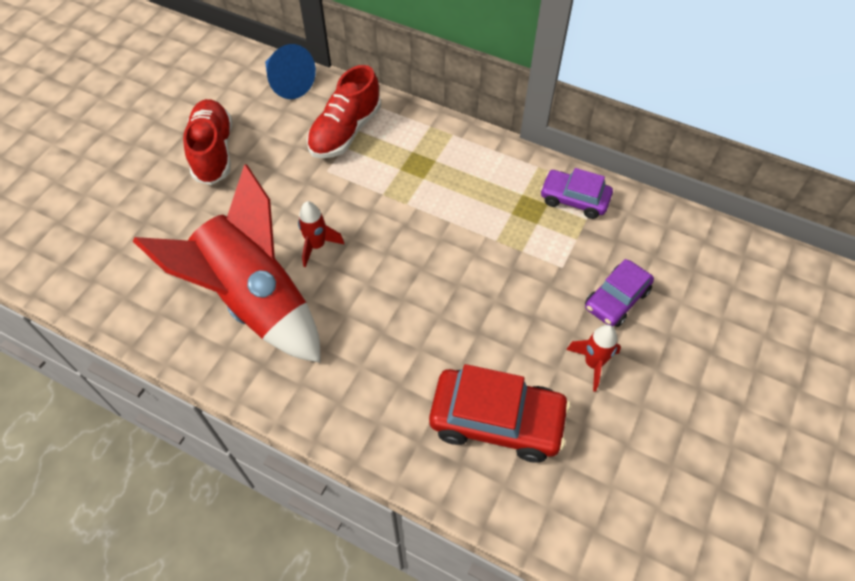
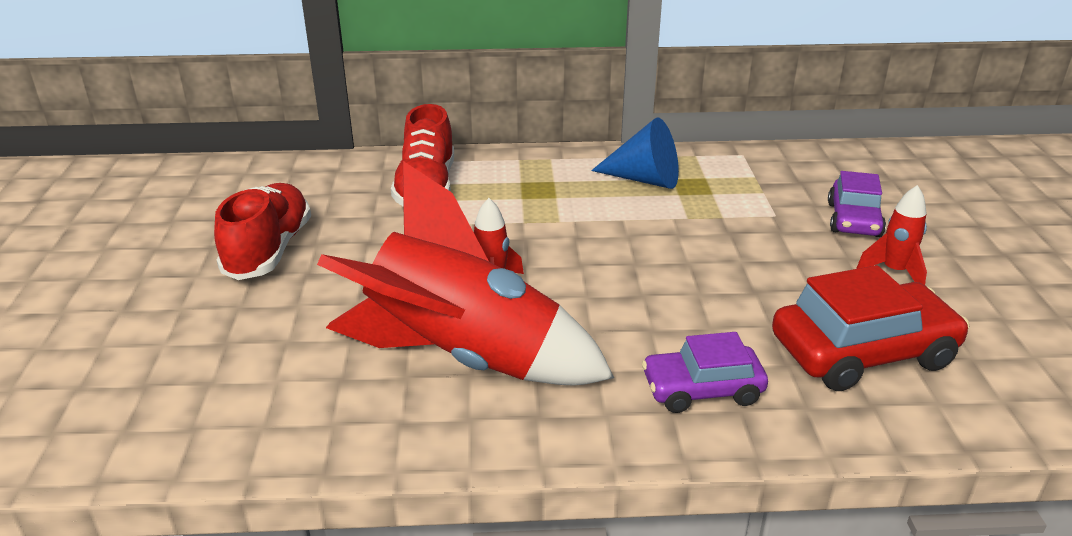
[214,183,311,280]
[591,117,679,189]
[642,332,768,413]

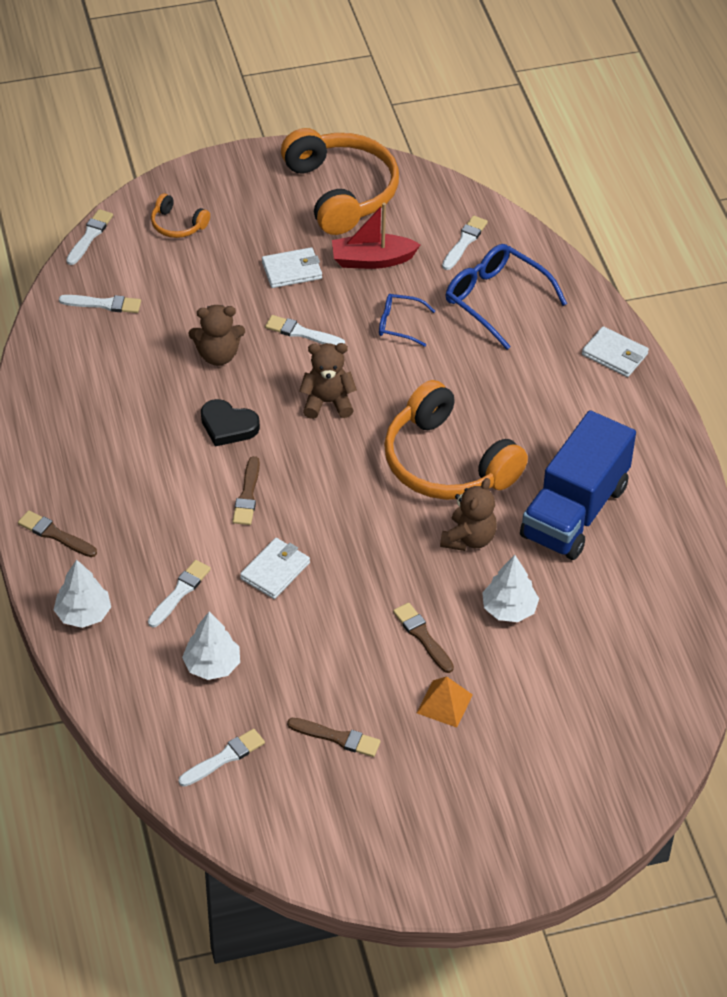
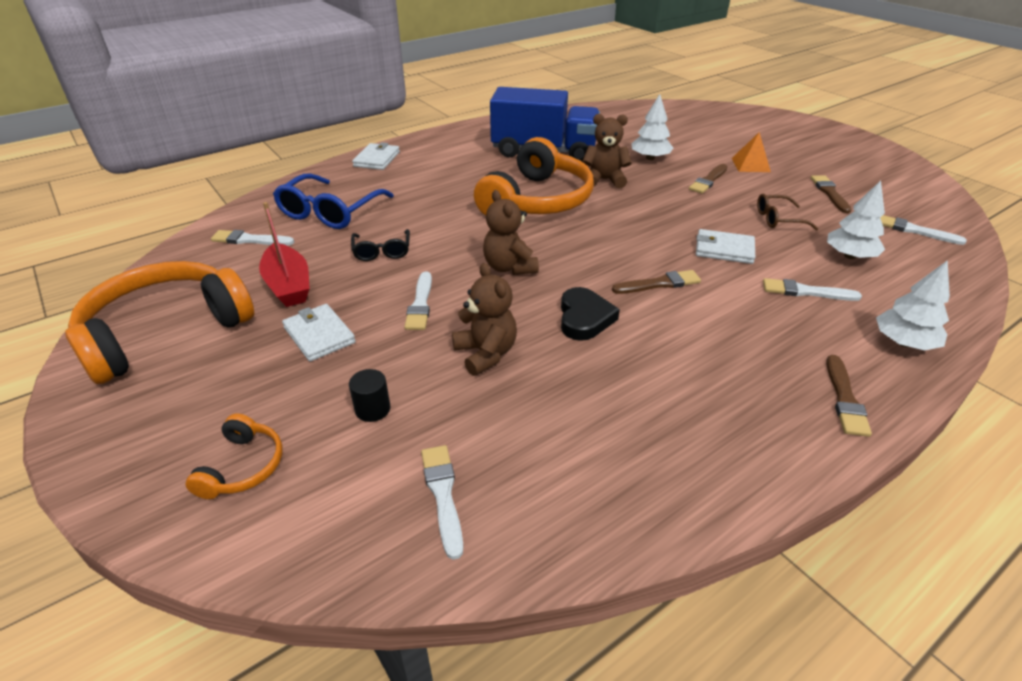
[66,209,113,265] (first image)
[351,229,410,261]
[349,369,390,422]
[757,194,819,230]

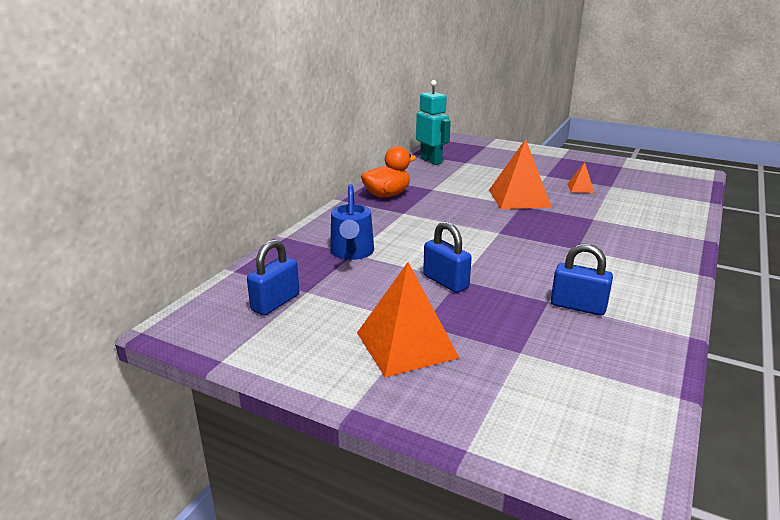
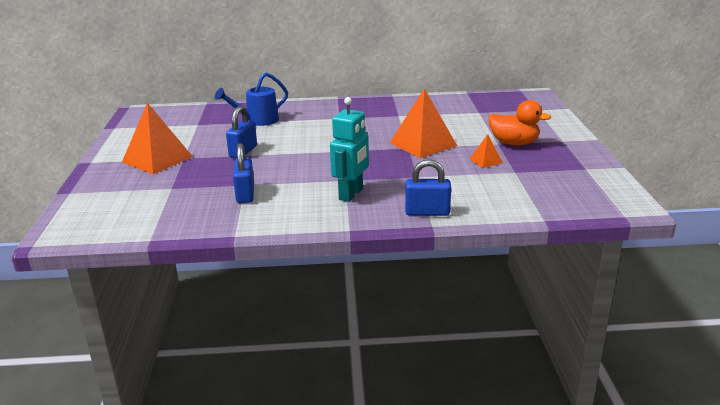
[405,159,451,216]
[488,100,551,145]
[330,97,369,202]

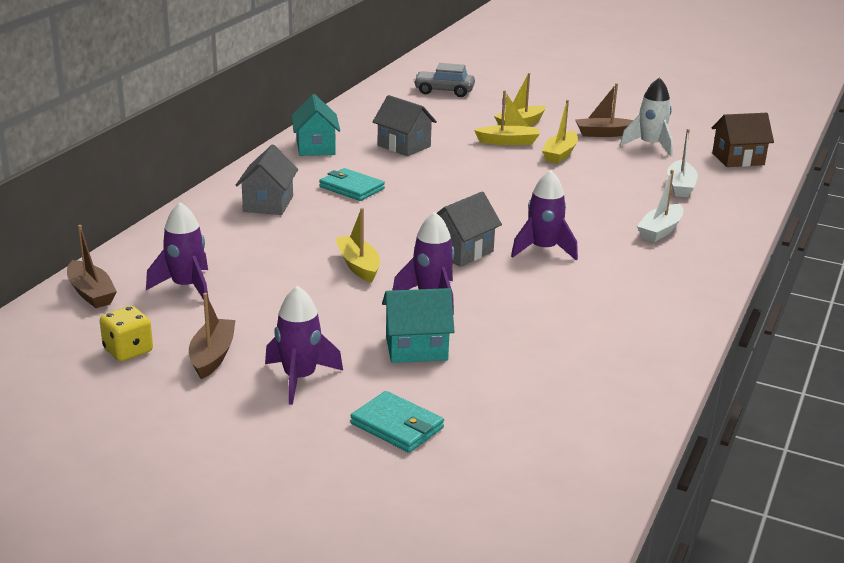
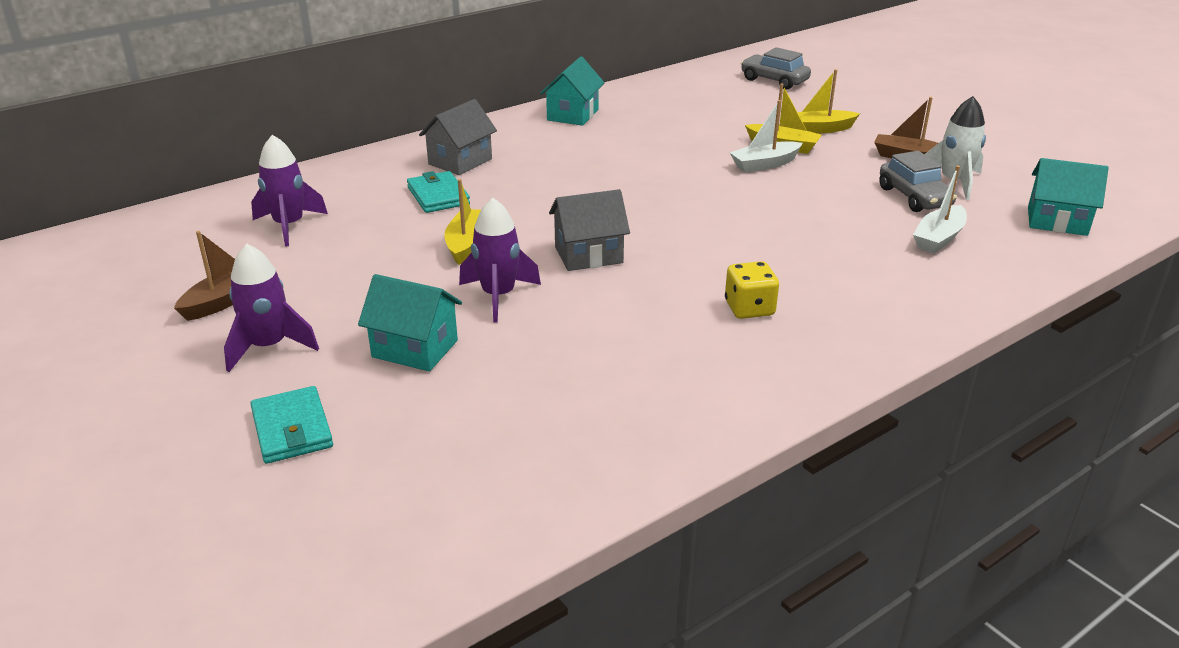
[67,225,117,308] (first image)
[725,261,779,319]
[407,171,470,213]
[373,95,437,156] (first image)
[511,170,578,261] (first image)
[542,100,578,164] (first image)
[729,100,803,172]
[1028,158,1109,236]
[879,151,957,212]

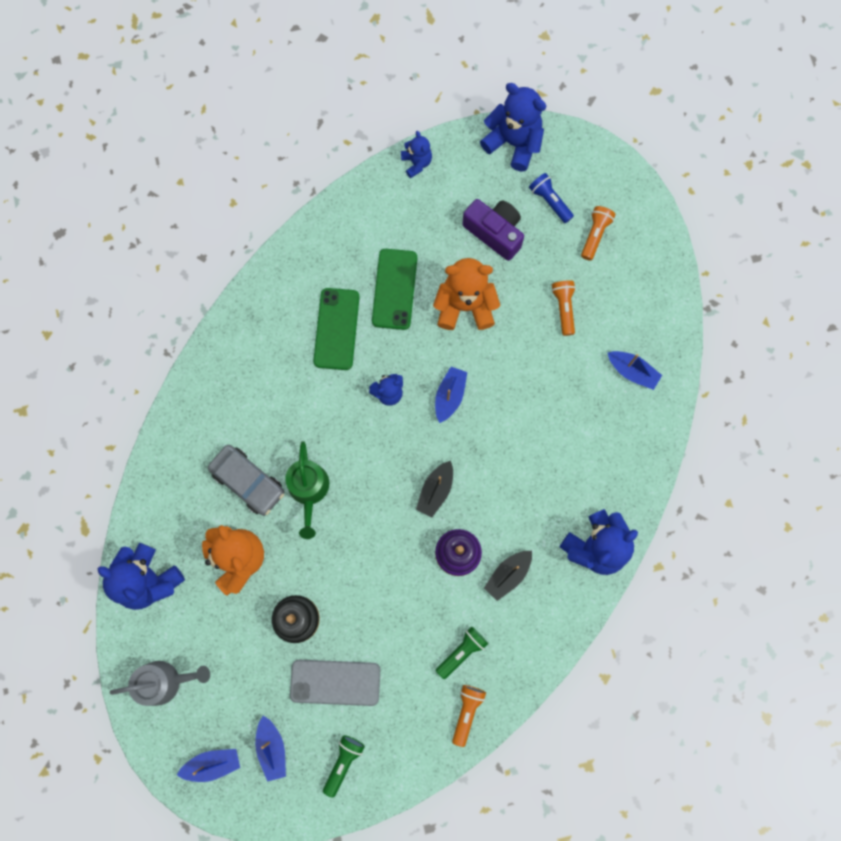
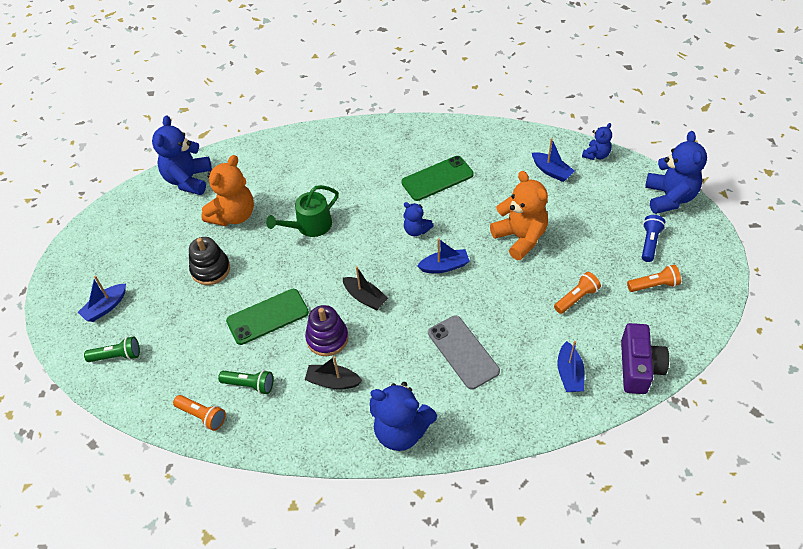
[110,661,210,706] (first image)
[532,138,575,182]
[208,445,284,516] (first image)
[428,315,500,390]
[226,289,309,345]
[343,266,389,310]
[173,395,226,431]
[621,323,669,394]

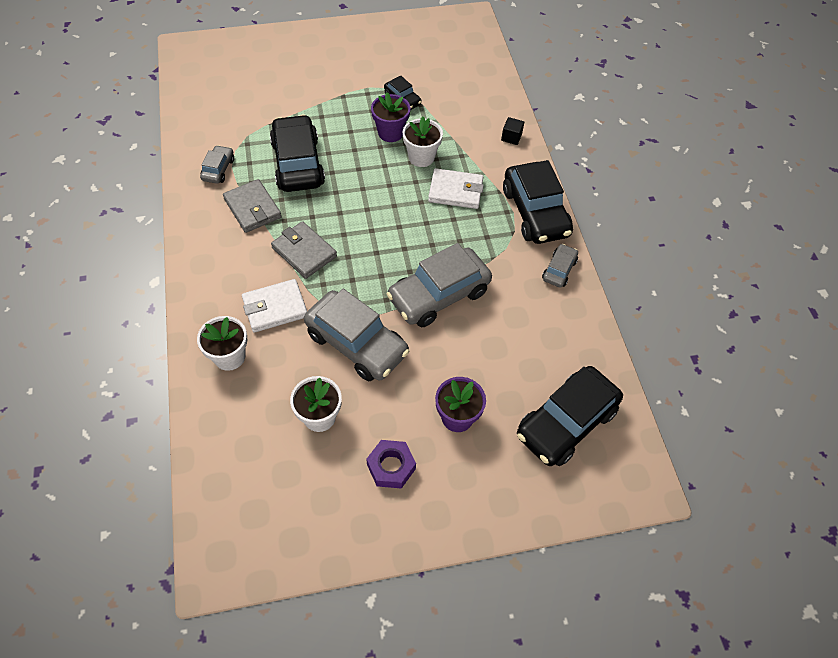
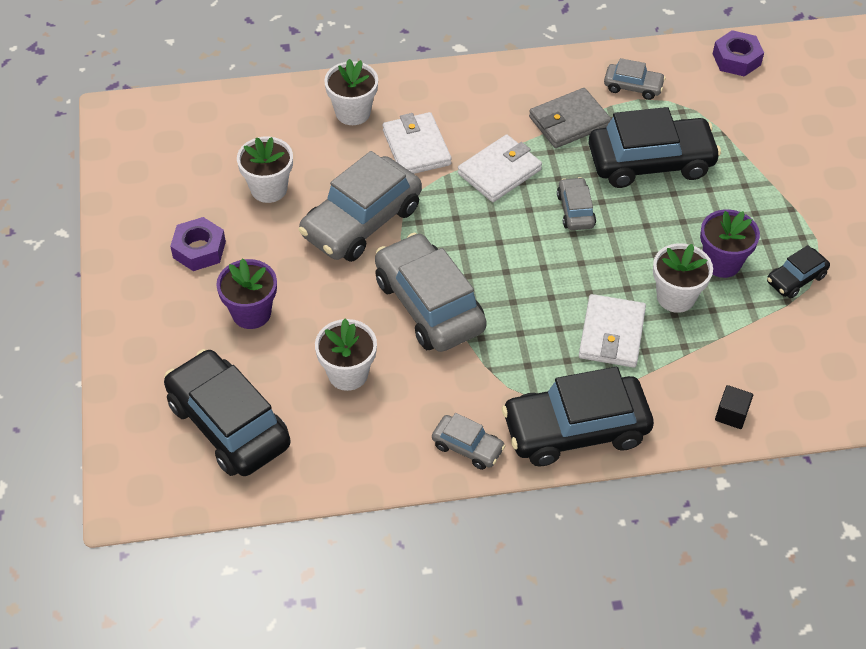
[458,135,542,202]
[315,319,377,391]
[557,177,596,230]
[713,30,764,77]

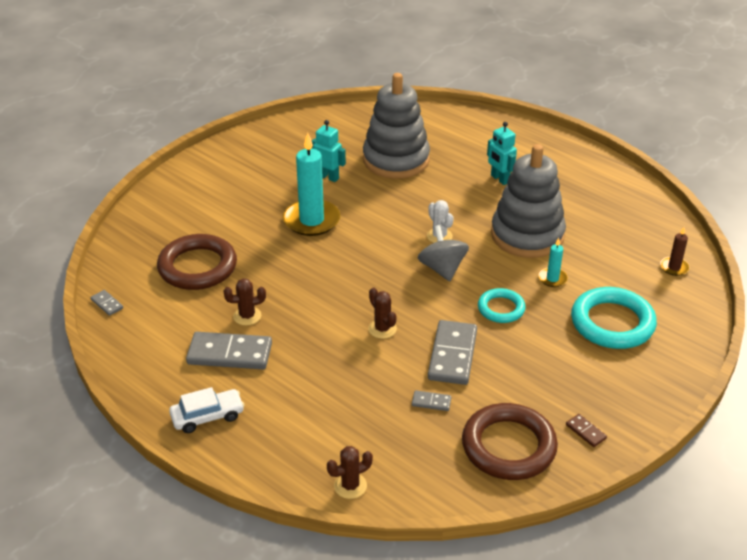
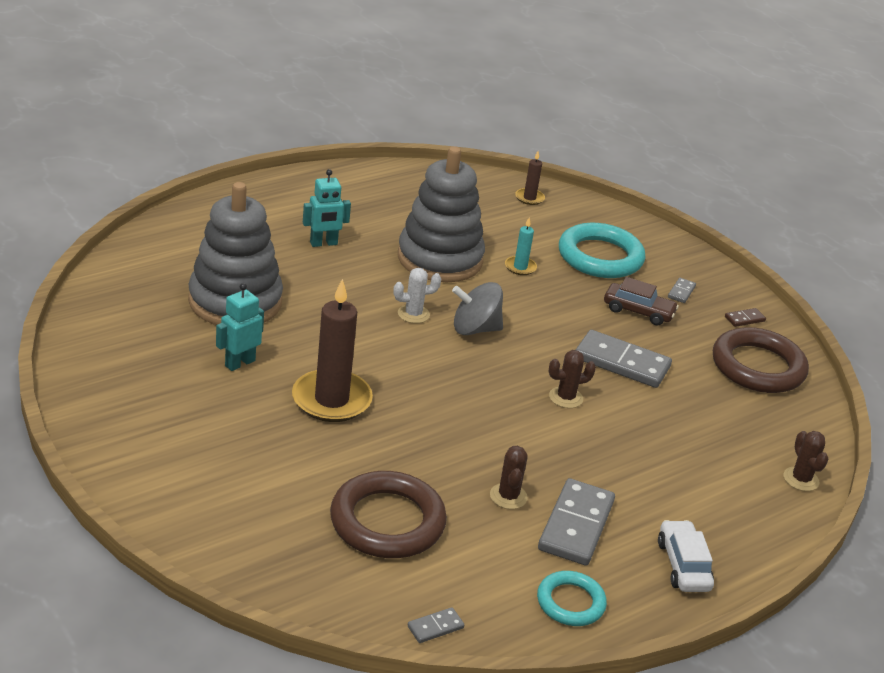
[292,278,373,422]
[668,278,696,303]
[537,571,607,626]
[604,277,679,326]

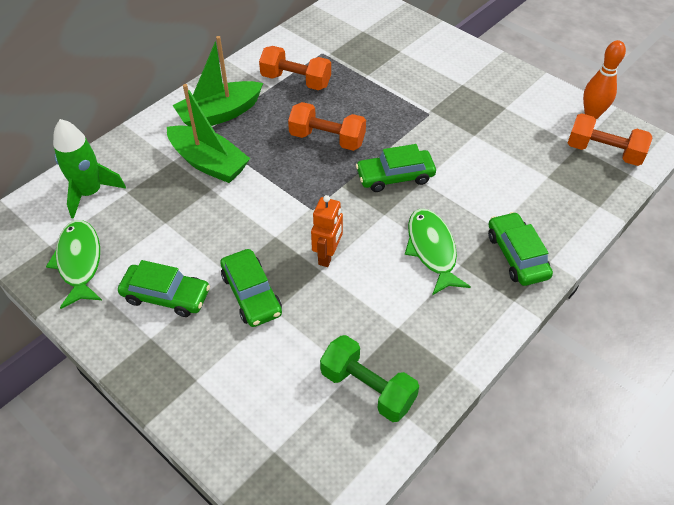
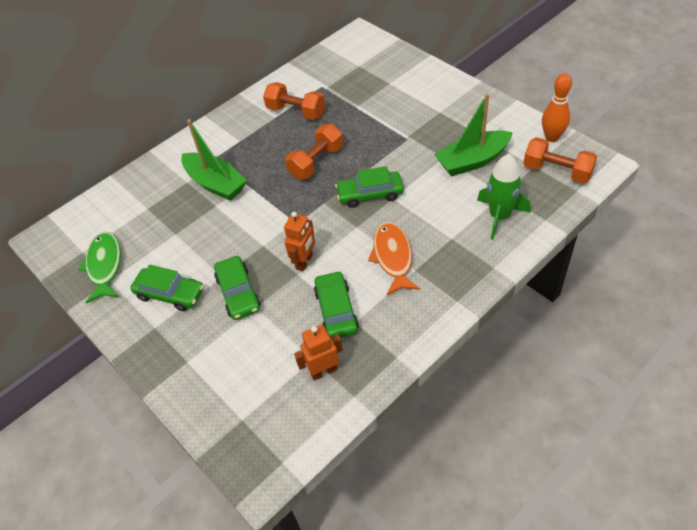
[477,154,530,239]
[434,94,513,177]
[285,124,343,179]
[294,325,343,381]
[368,222,420,295]
[314,271,359,339]

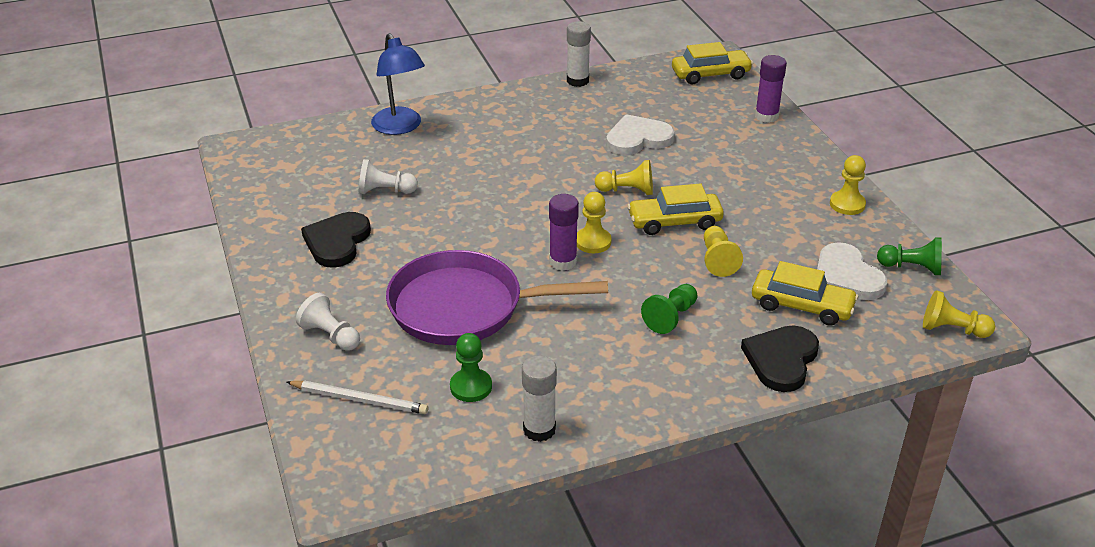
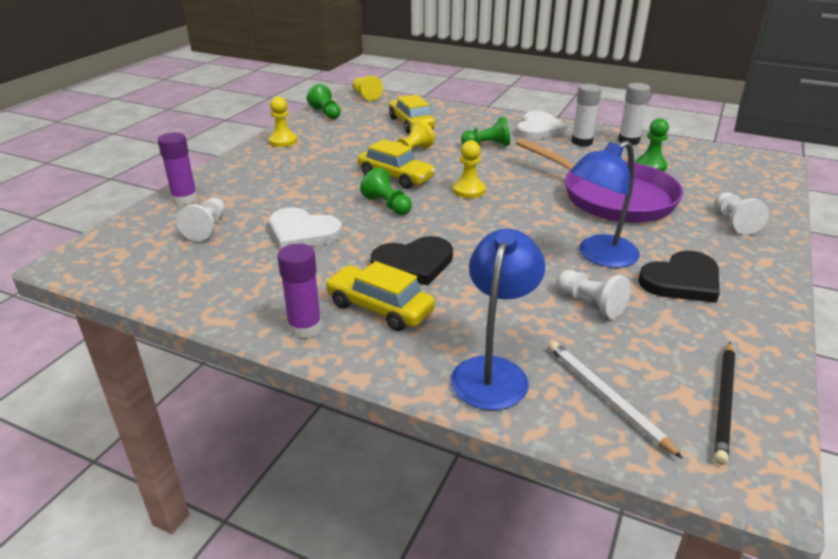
[549,341,683,459]
[277,243,322,338]
[571,84,601,146]
[360,167,412,215]
[325,261,435,331]
[371,236,453,285]
[516,111,567,140]
[177,198,225,241]
[571,141,640,268]
[714,342,735,465]

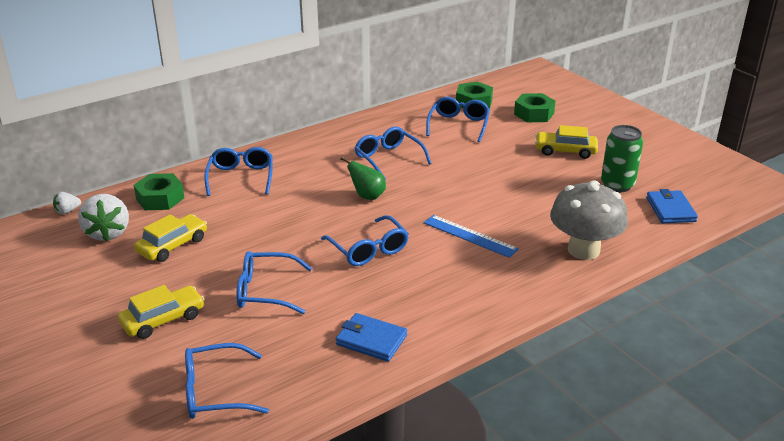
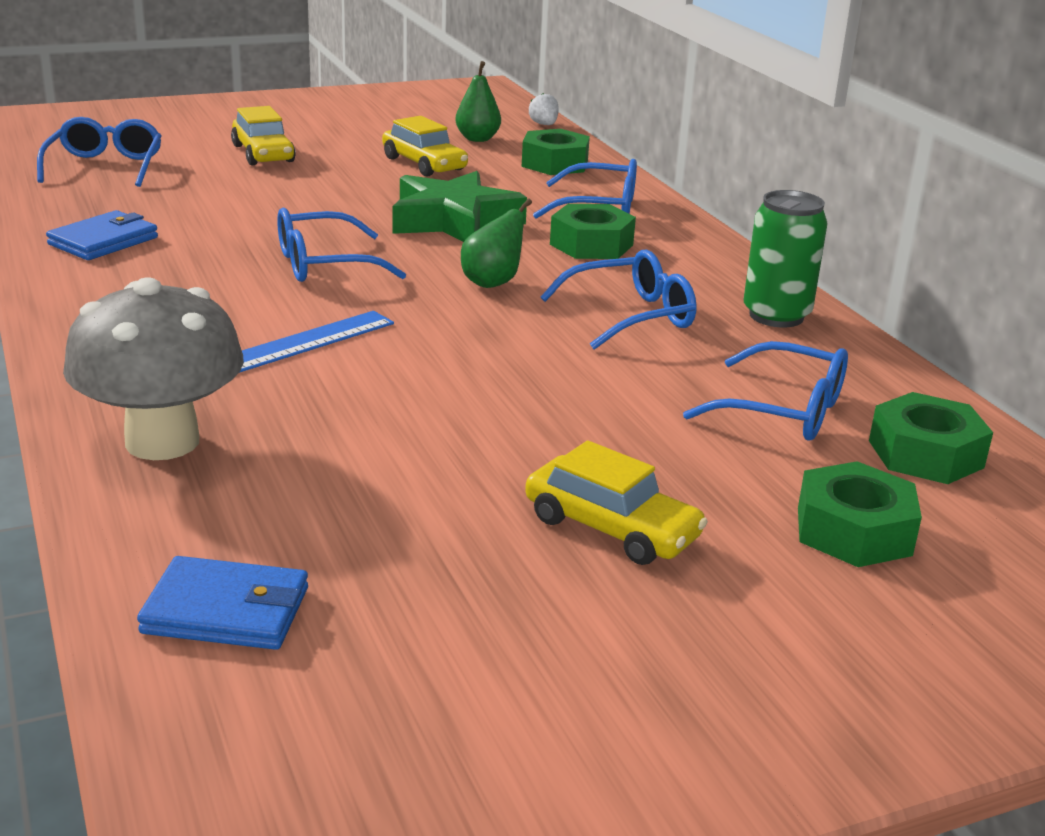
[455,61,501,142]
[236,251,312,314] (first image)
[525,440,708,565]
[744,190,828,328]
[393,171,527,242]
[550,204,636,259]

